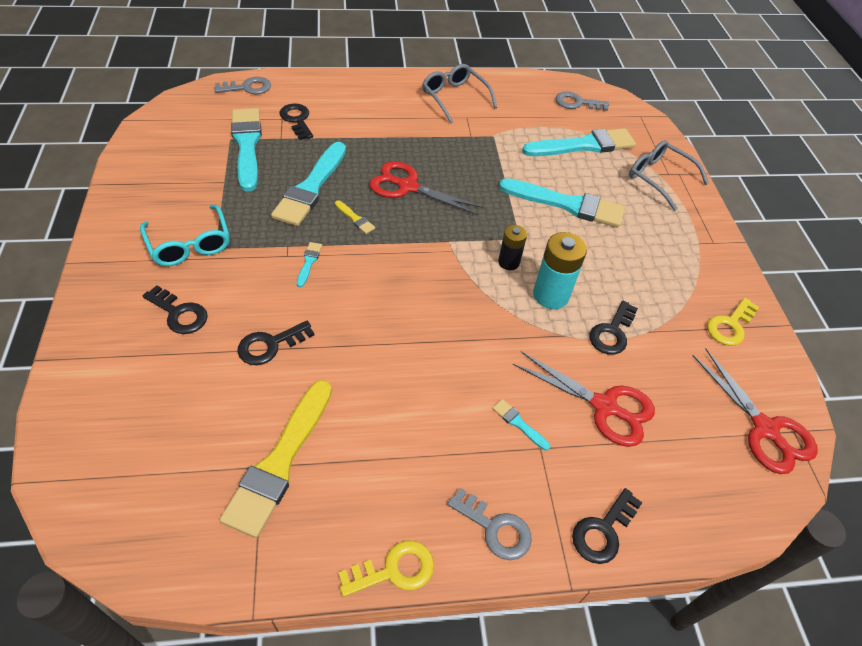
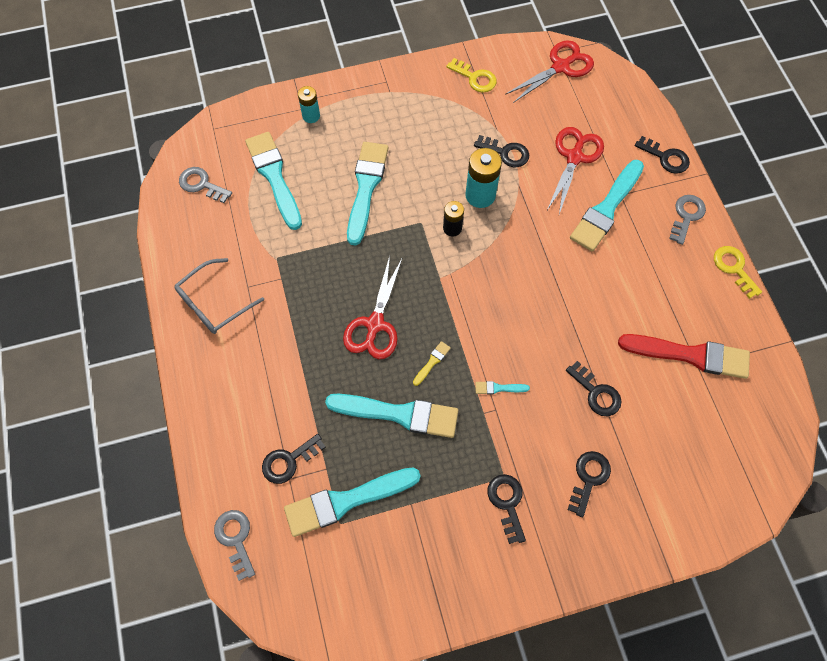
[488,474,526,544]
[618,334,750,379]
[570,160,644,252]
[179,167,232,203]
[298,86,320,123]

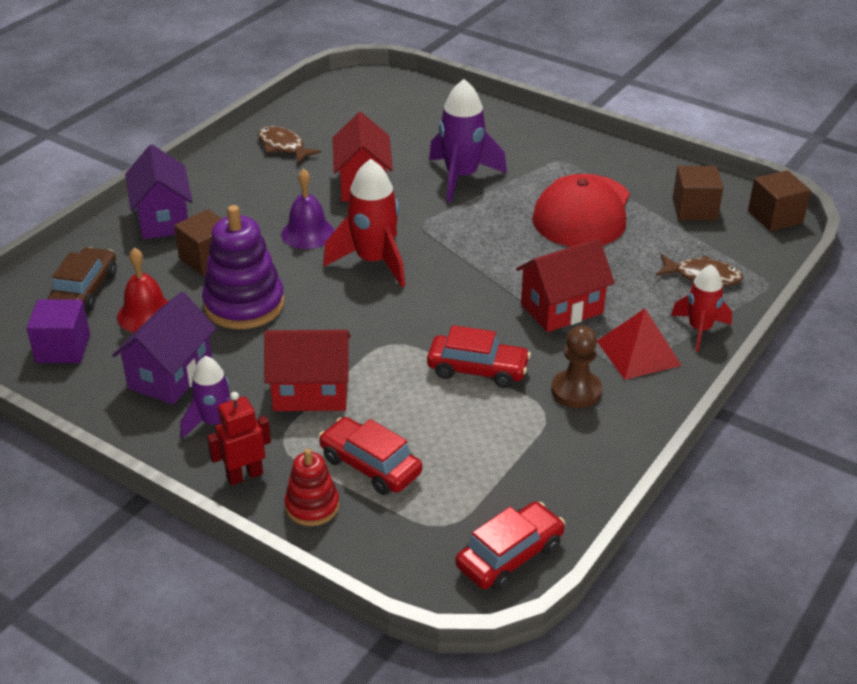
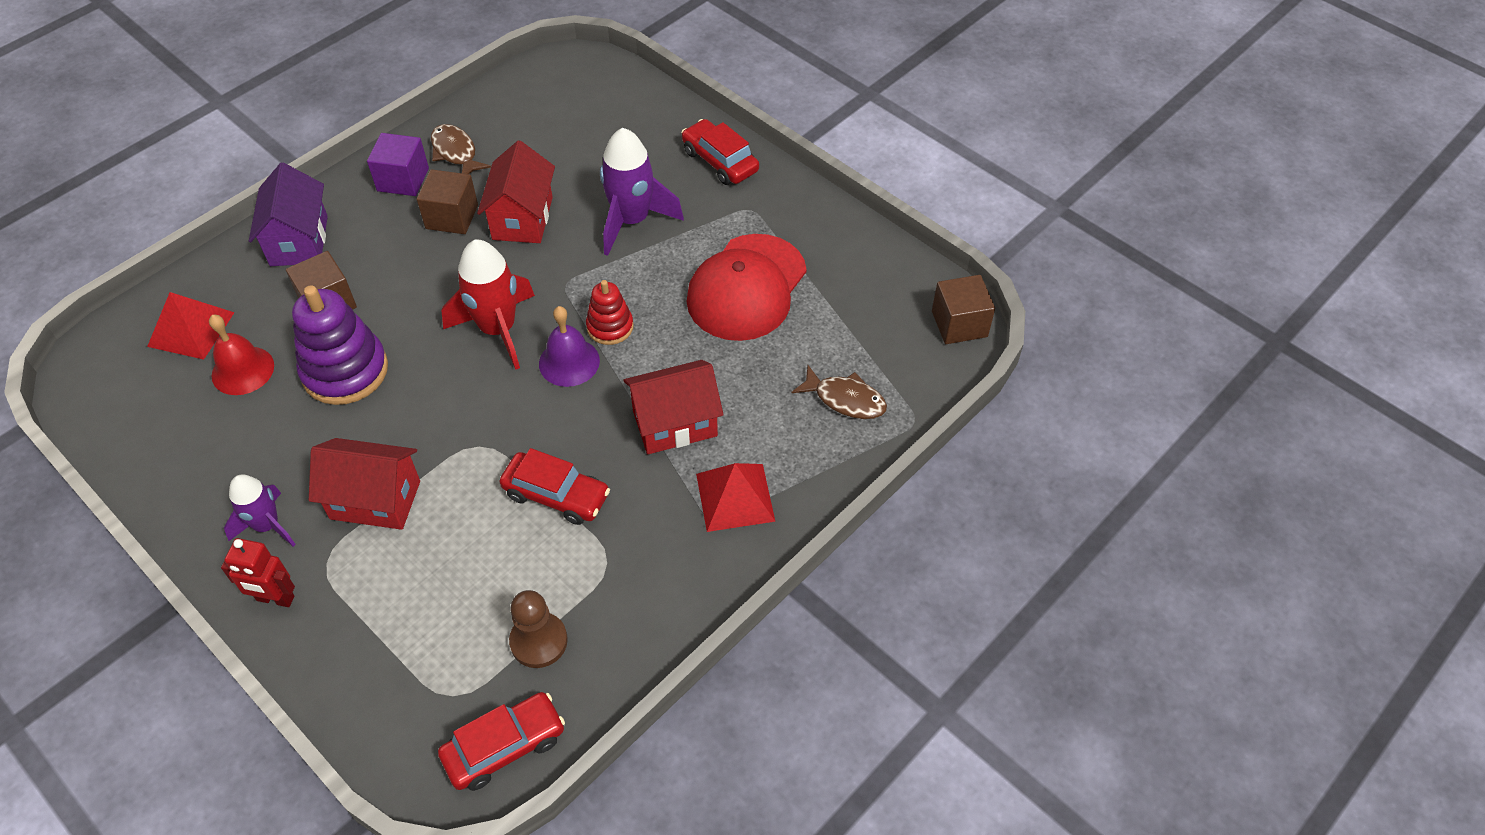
[367,133,429,196]
[147,292,235,360]
[112,292,217,404] (first image)
[221,538,295,607]
[539,306,600,387]
[586,280,634,345]
[681,119,759,185]
[509,590,568,668]
[671,265,732,352] (first image)
[417,169,478,234]

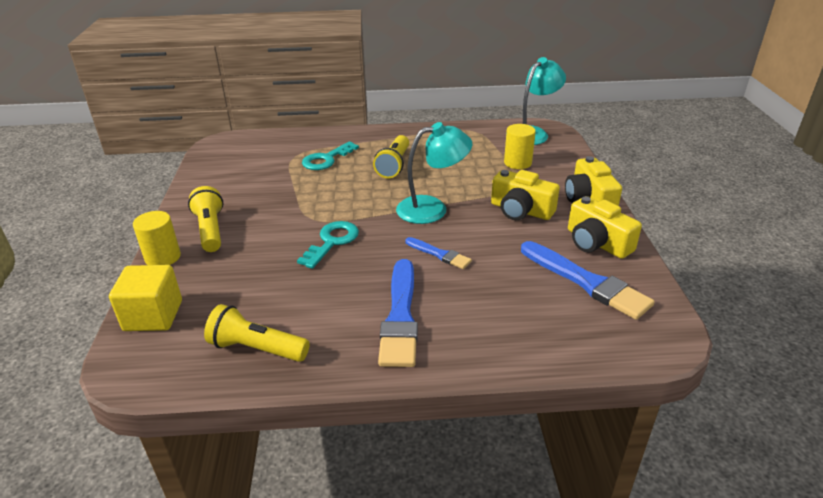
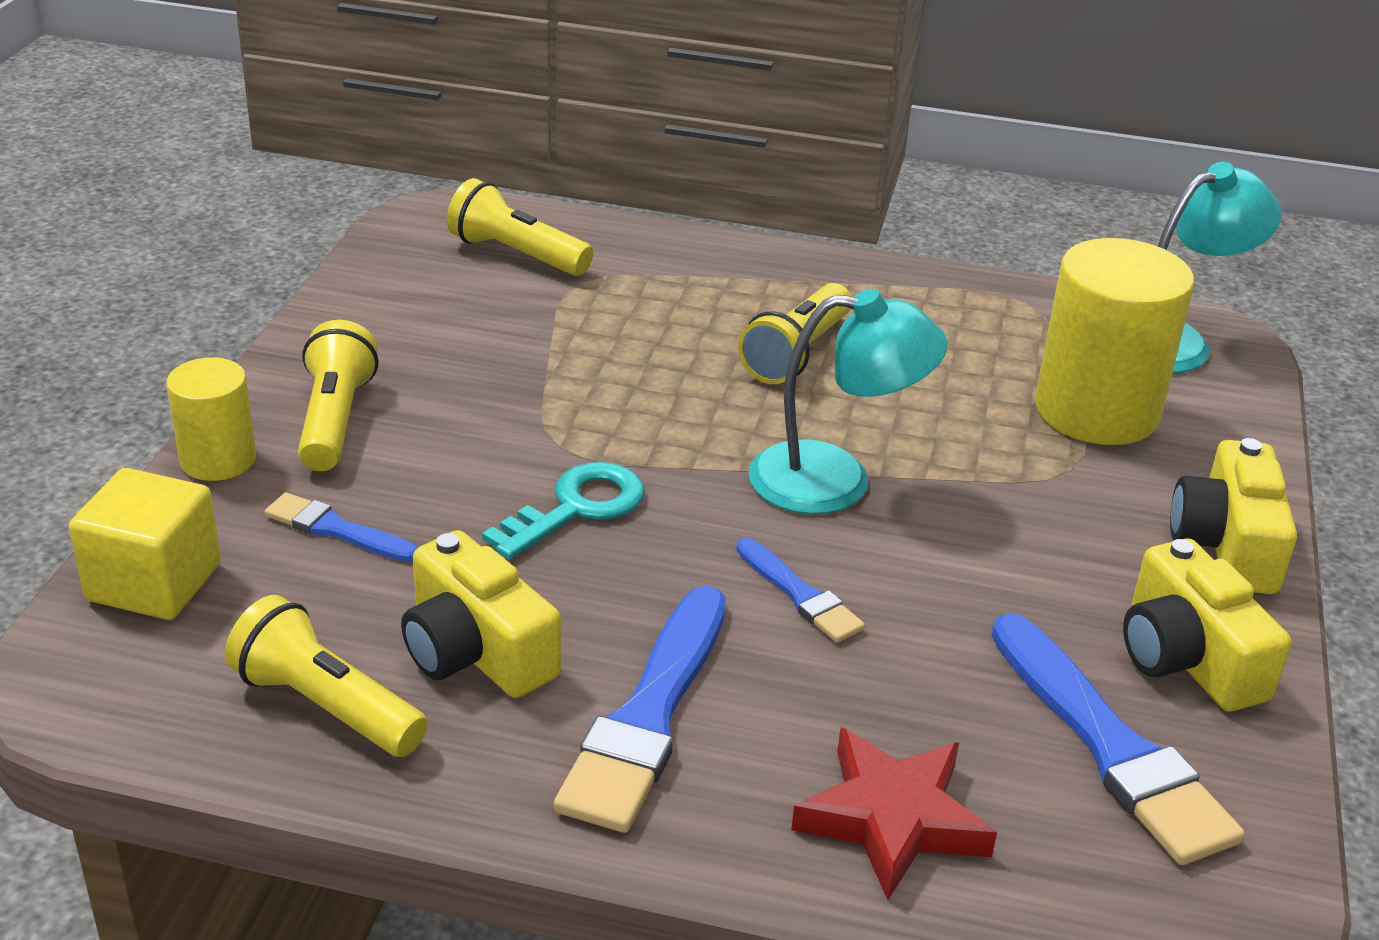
[302,141,359,170] (first image)
[401,530,561,698]
[1035,238,1194,445]
[265,492,418,562]
[447,178,593,276]
[791,727,997,900]

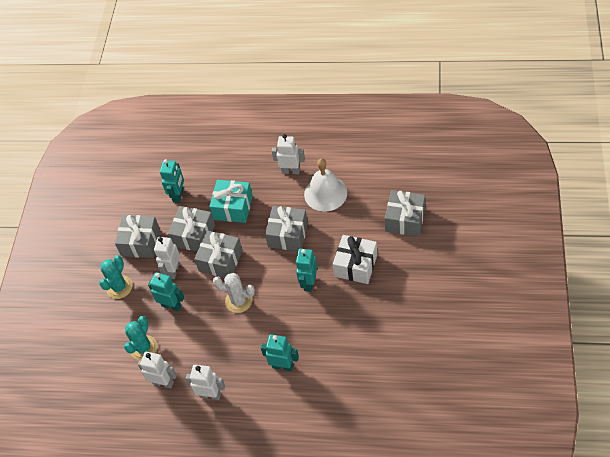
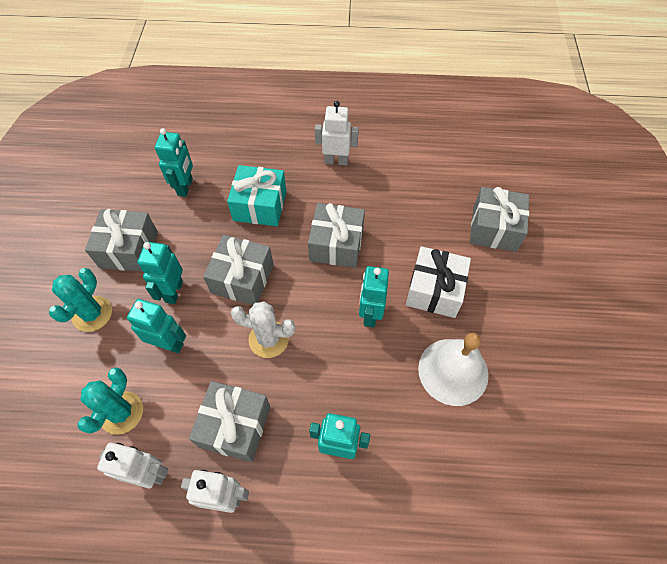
[138,242,183,304]
[189,381,270,462]
[418,333,488,406]

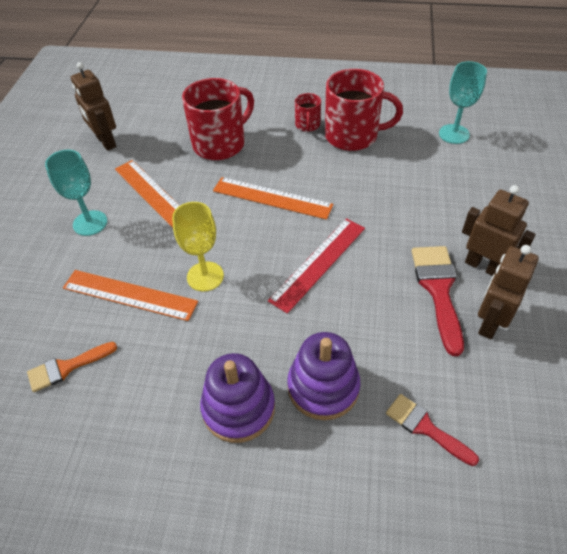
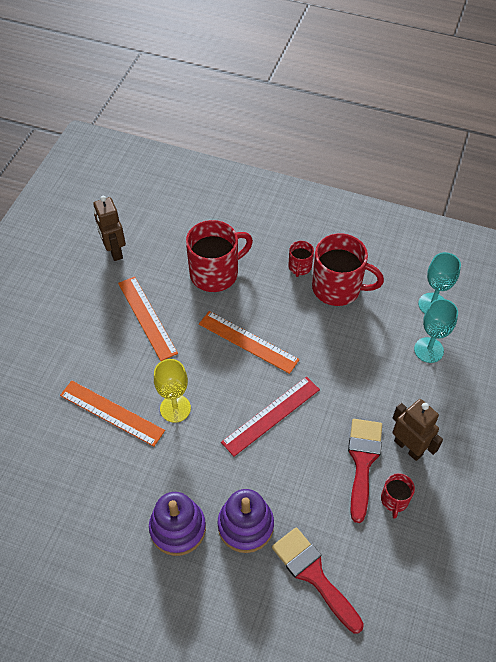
[27,342,117,392] (first image)
[414,299,458,363]
[272,527,364,634]
[381,473,415,519]

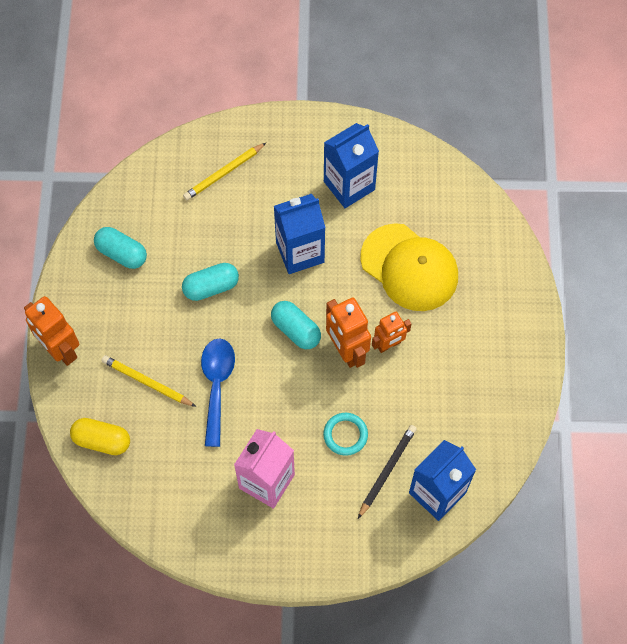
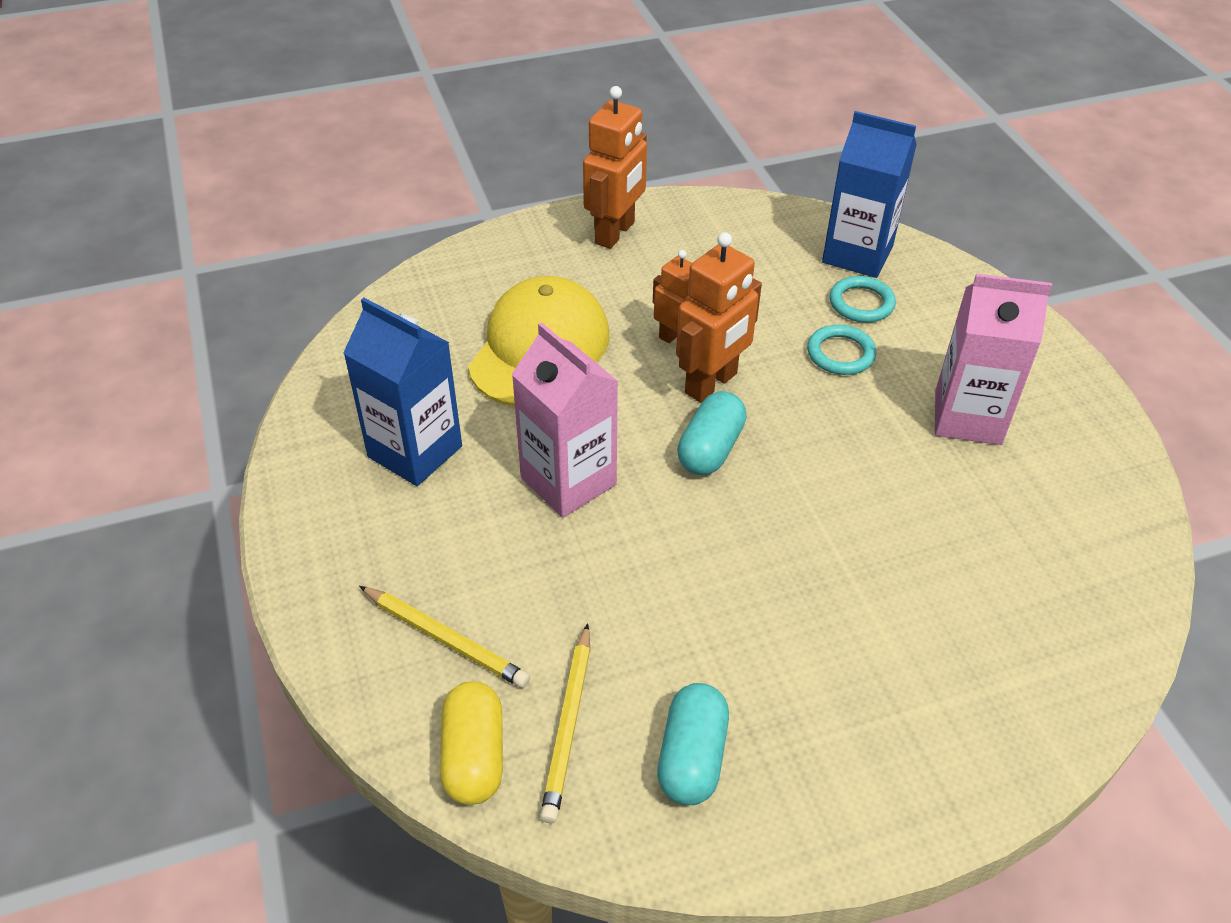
[583,86,647,249]
[440,681,503,805]
[540,623,590,823]
[182,263,239,301] (first image)
[201,338,235,447] (first image)
[512,322,619,518]
[830,276,896,323]

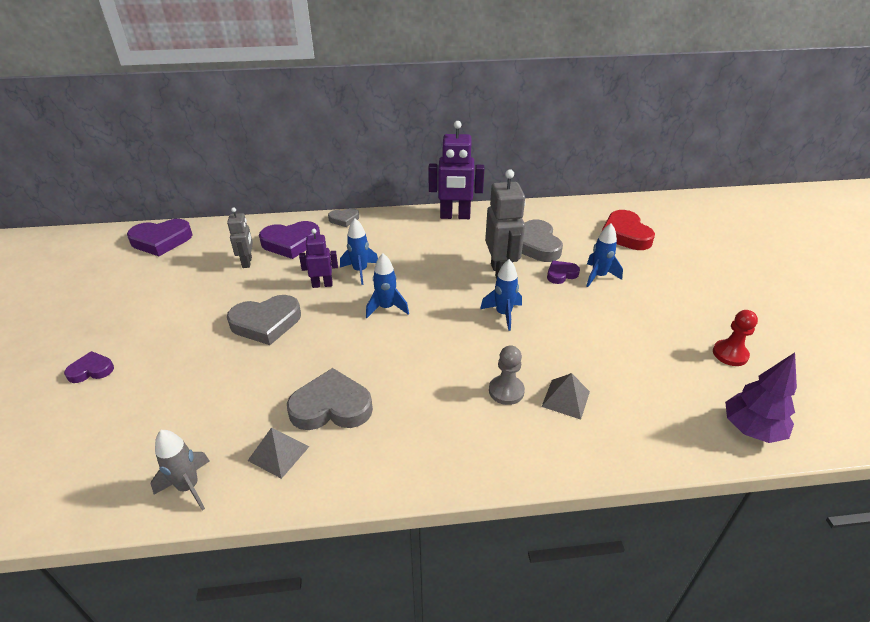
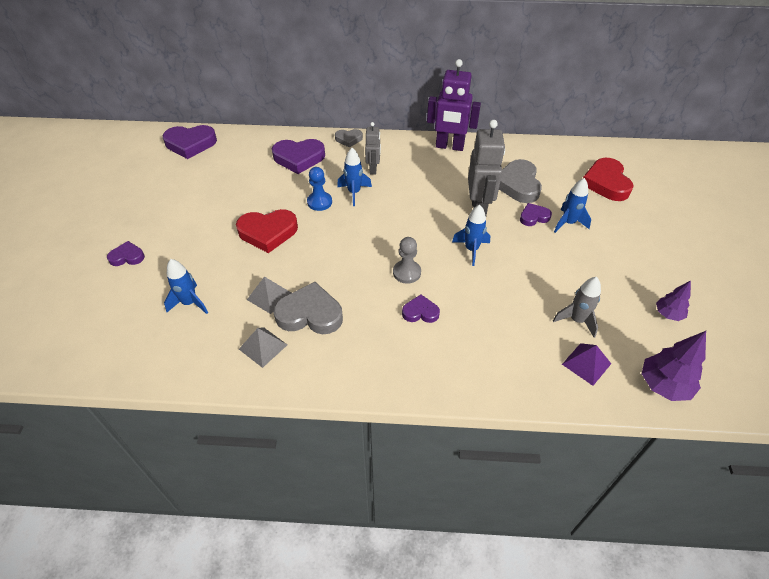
[553,277,601,338]
[365,122,381,175]
[236,209,298,253]
[307,167,332,211]
[164,259,208,314]
[393,237,421,284]
[247,276,291,314]
[656,280,691,321]
[402,294,440,323]
[562,343,611,386]

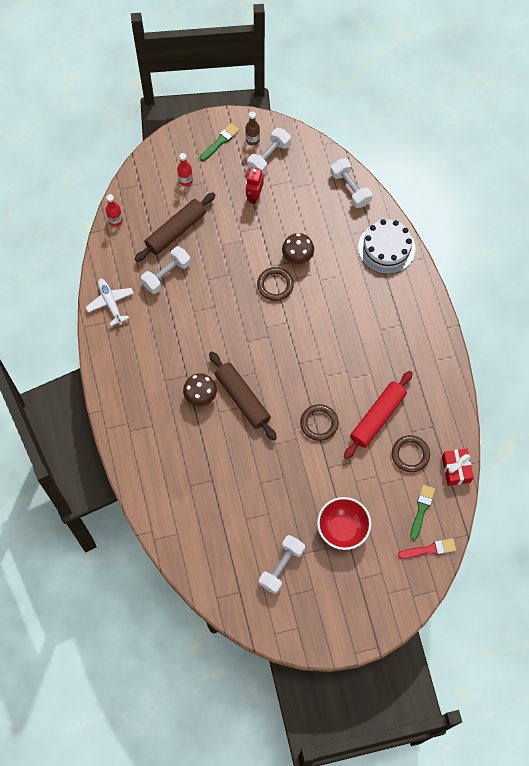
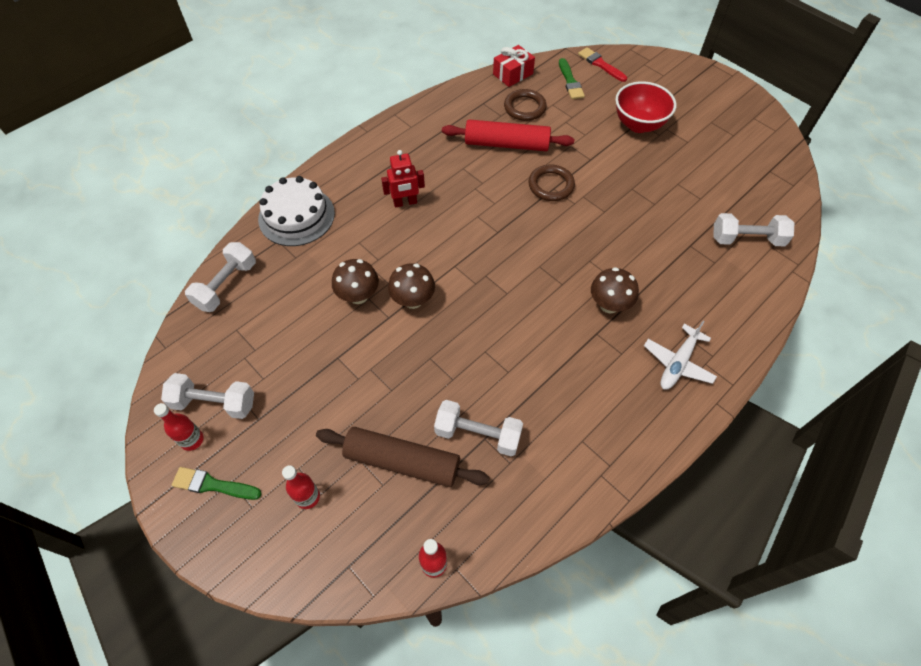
[644,320,717,390]
[209,351,277,441] (first image)
[154,403,204,451]
[381,150,425,208]
[388,263,435,309]
[713,213,794,246]
[559,58,585,99]

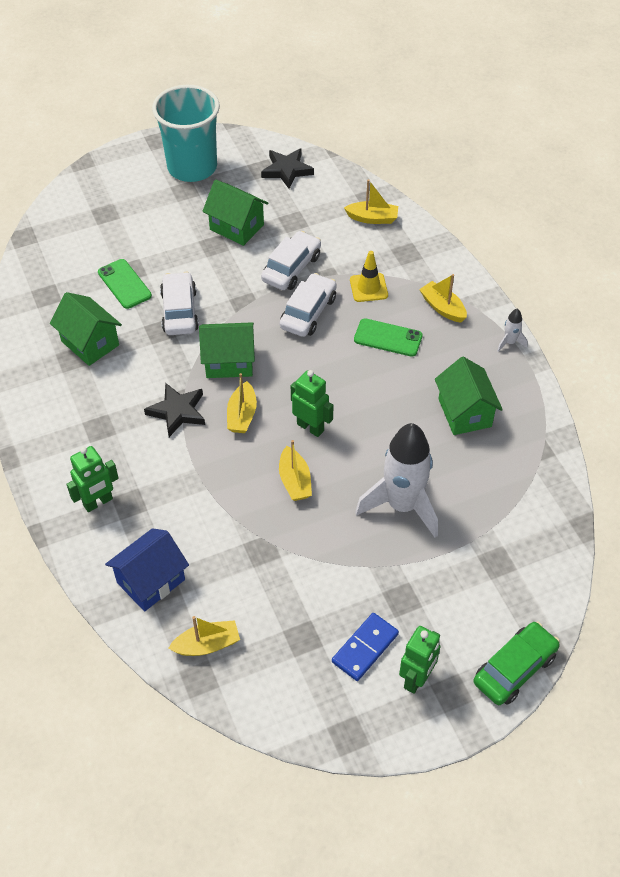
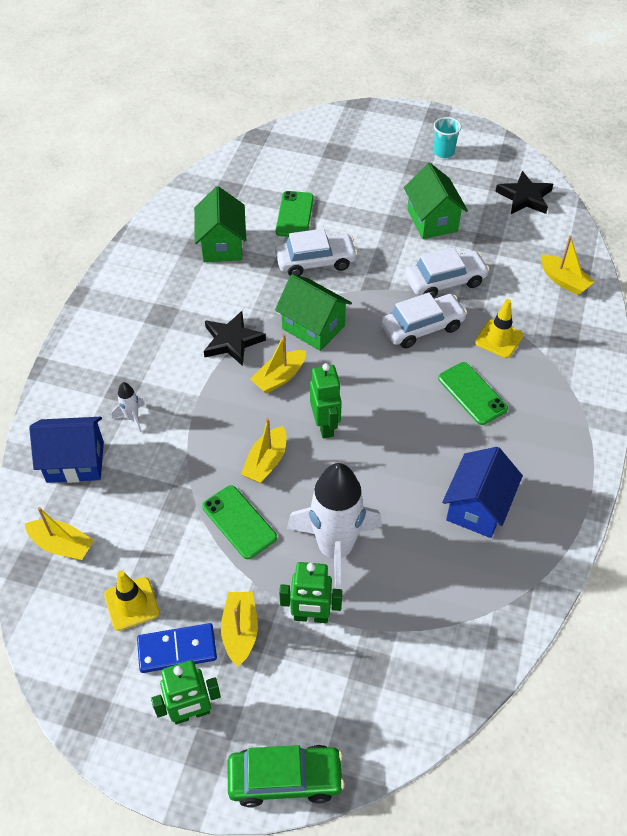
[279,562,342,623]
[434,117,461,158]
[275,229,358,276]
[221,592,258,666]
[442,447,523,538]
[112,382,145,432]
[104,570,159,631]
[202,485,277,559]

